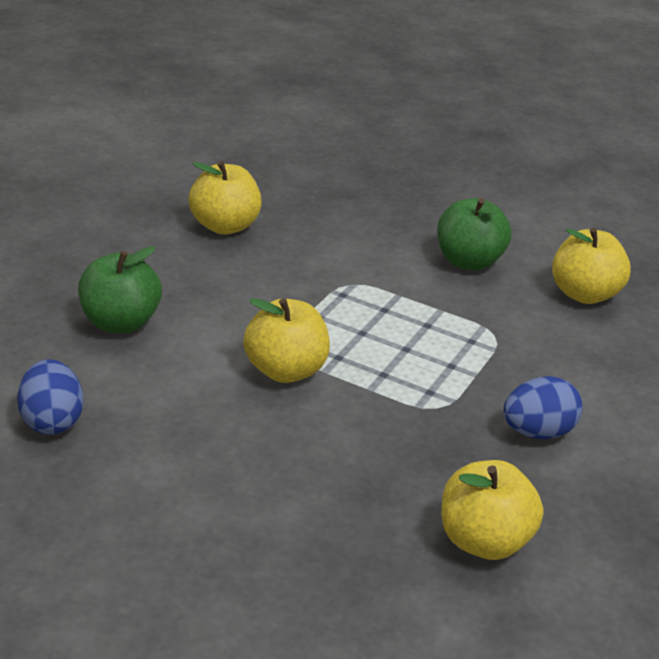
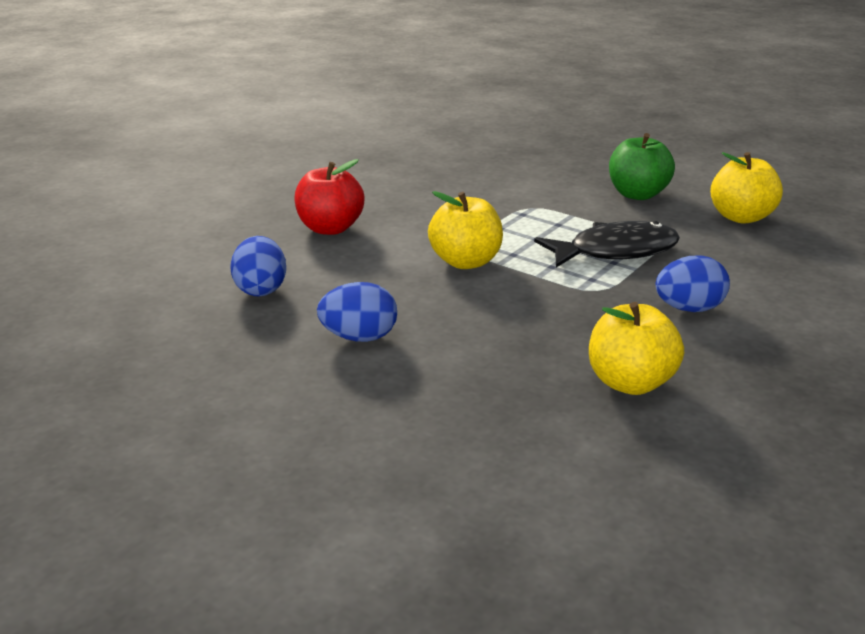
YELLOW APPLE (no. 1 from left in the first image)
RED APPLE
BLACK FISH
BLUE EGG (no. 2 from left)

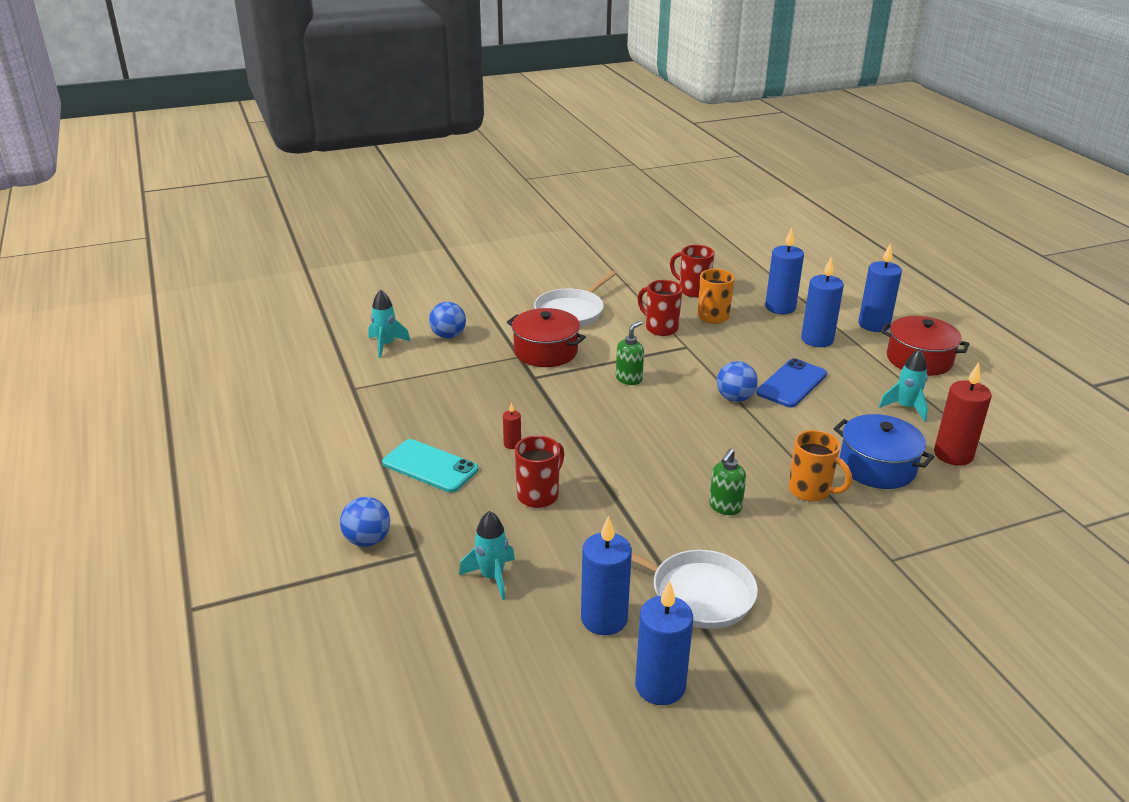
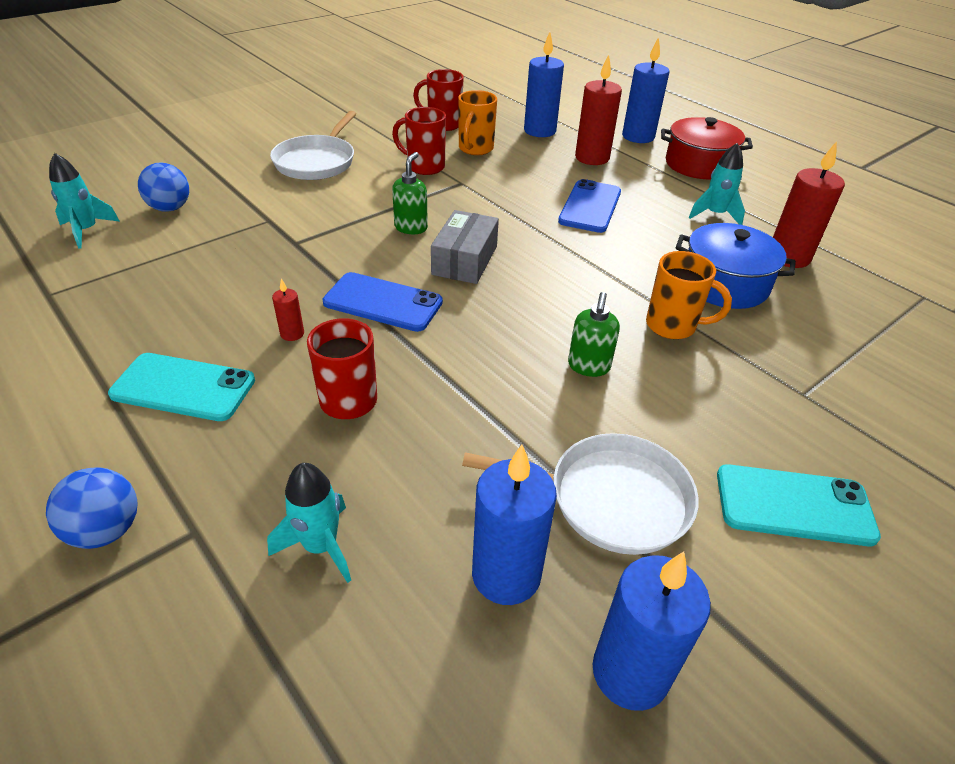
RED CANDLE (no. 2 from left)
RED POT (no. 1 from left in the first image)
BLUE BALL (no. 3 from left in the first image)
GREY BOX
BLUE PHONE (no. 1 from left)
TURQUOISE PHONE (no. 2 from left)

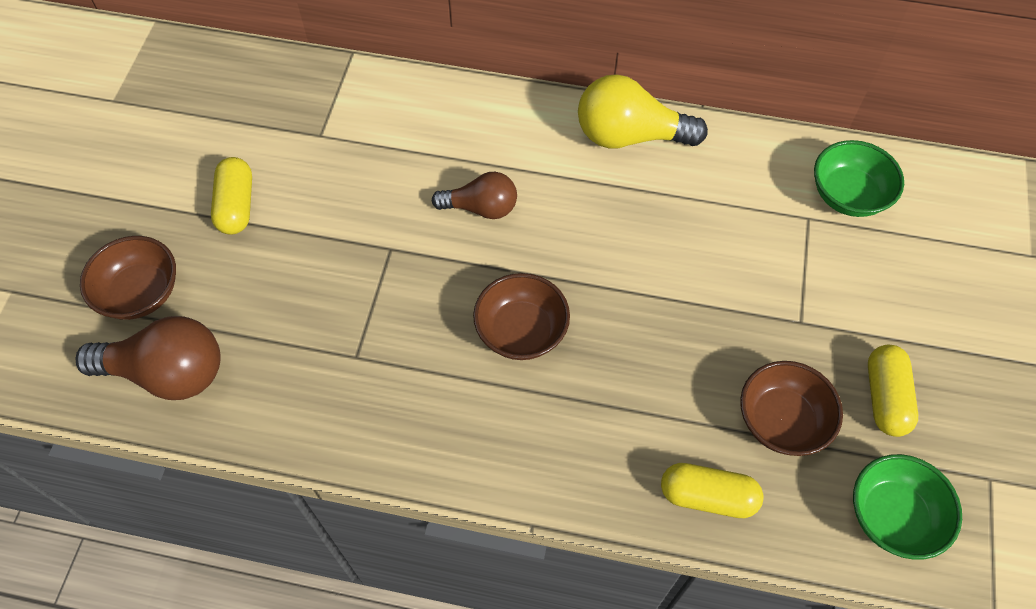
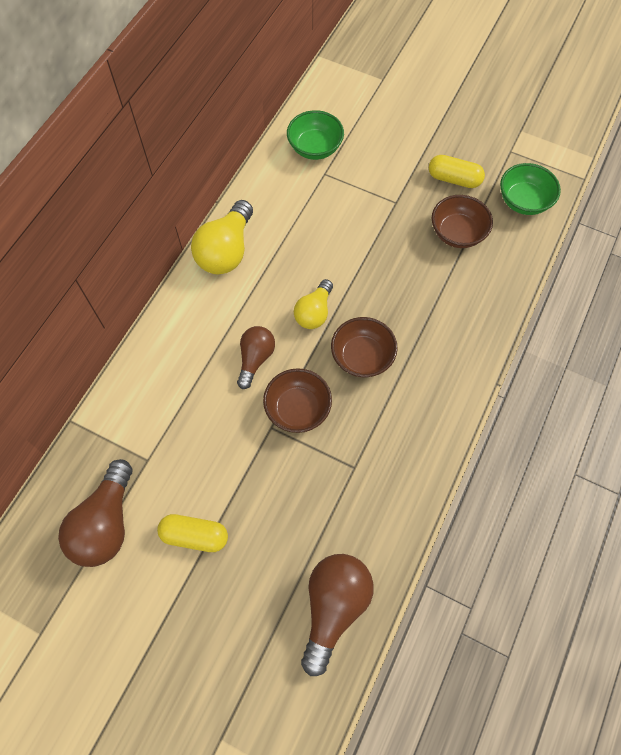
BROWN BOWL (no. 1 from left)
YELLOW CAPSULE (no. 2 from left in the first image)
YELLOW LIGHT BULB (no. 2 from left)
BROWN LIGHT BULB (no. 1 from left)

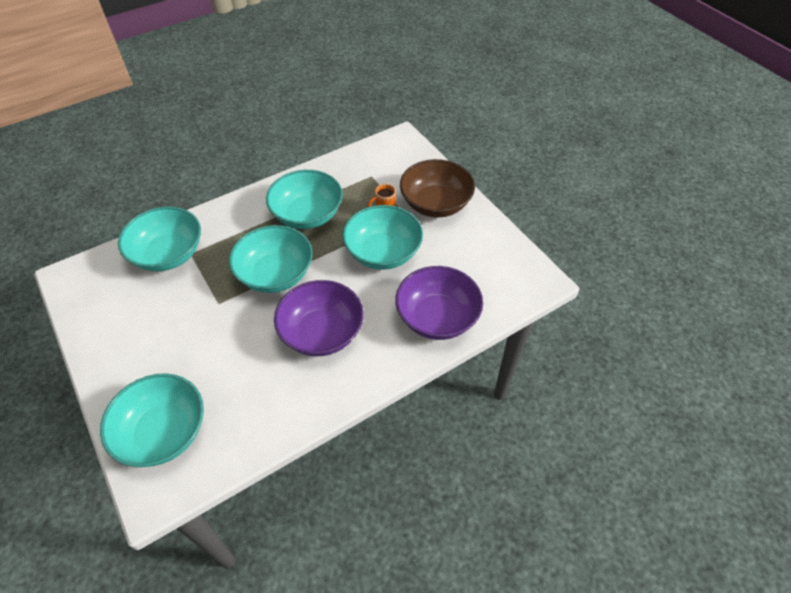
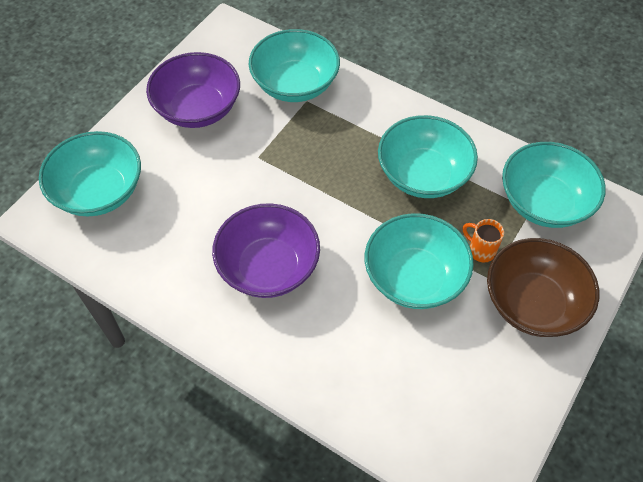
TURQUOISE BOWL (no. 5 from left)
PURPLE BOWL (no. 1 from left)

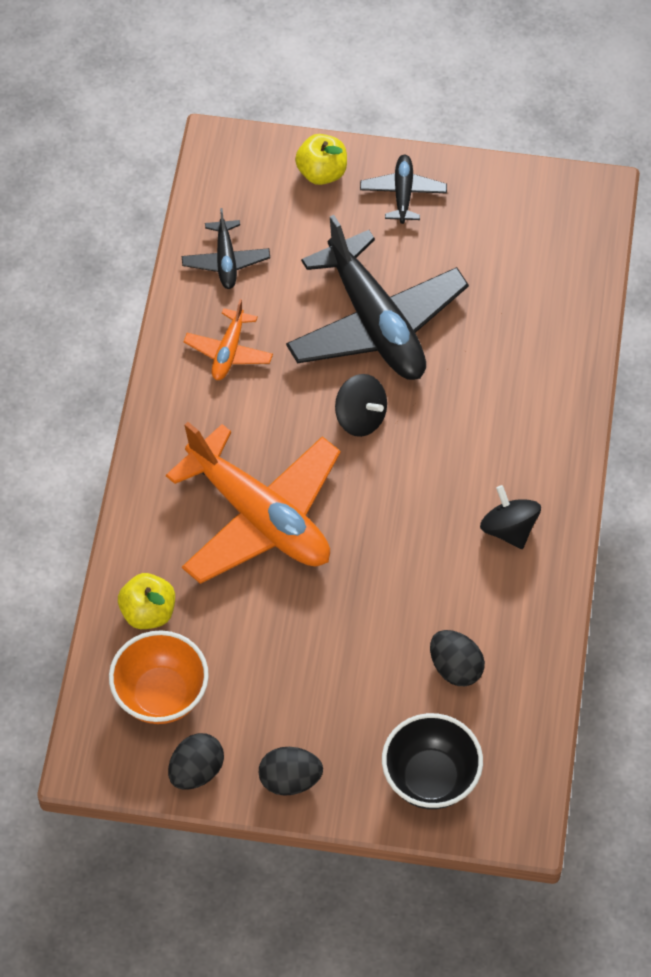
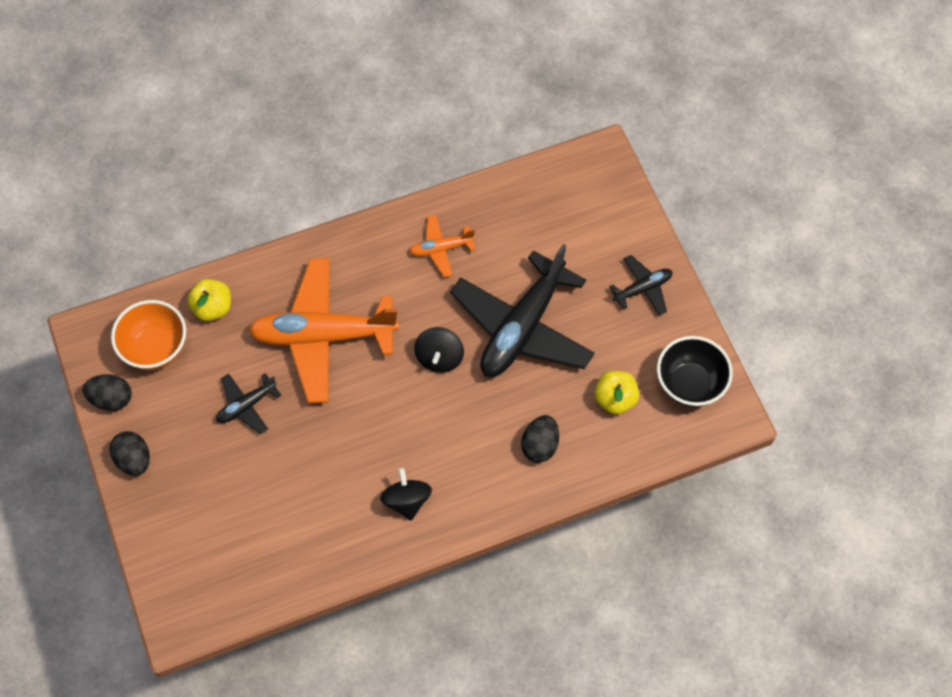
YELLOW APPLE (no. 2 from left)
BLACK PLANE (no. 1 from left)
ORANGE PLANE (no. 1 from left)
BLACK SPINNING TOP (no. 1 from left)
BLACK EGG (no. 3 from left)
BLACK BOWL

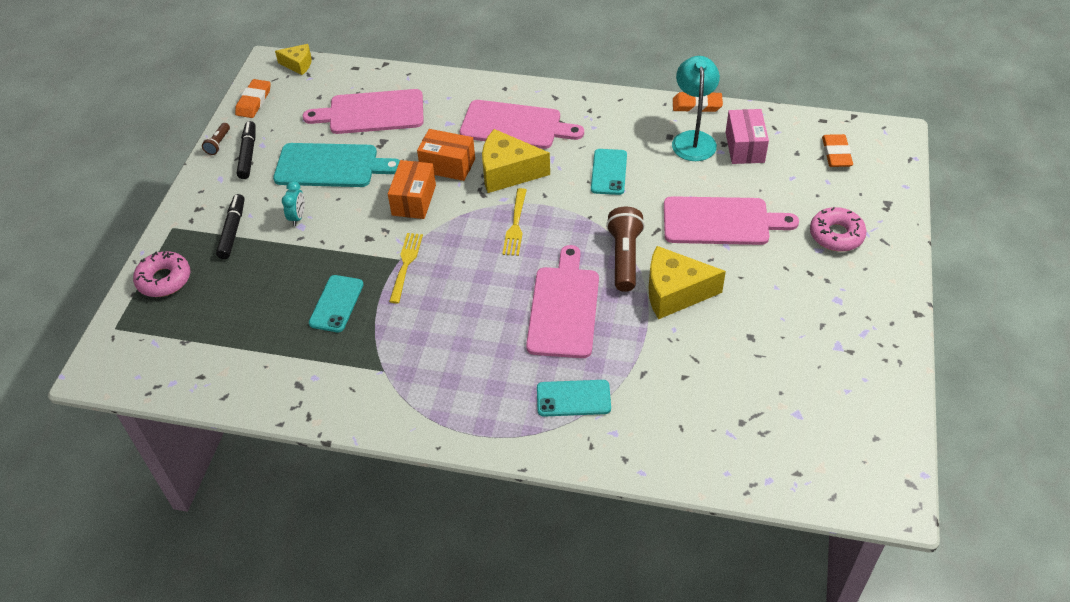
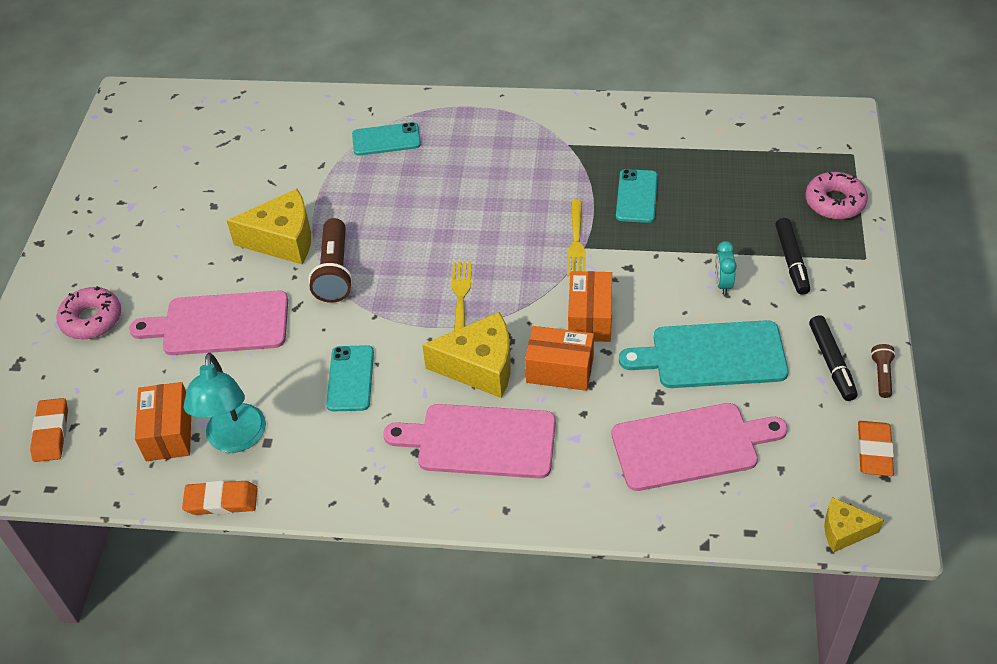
ORANGE BOX (no. 1 from left)
PINK CUTTING BOARD (no. 3 from left in the first image)

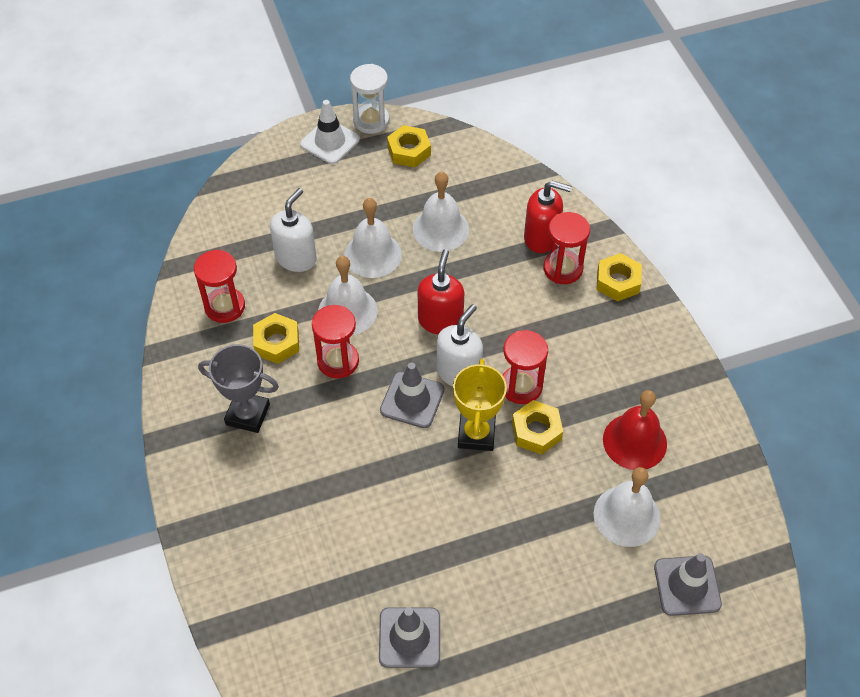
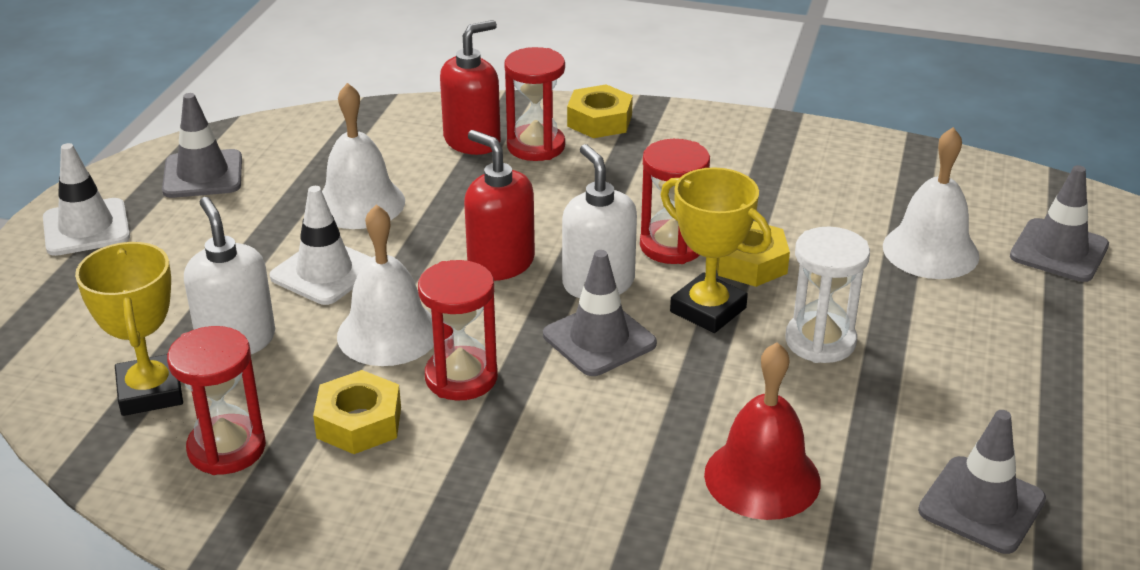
WHITE HOURGLASS
GREY TRAFFIC CONE (no. 1 from left)
WHITE TRAFFIC CONE (no. 2 from left)
GREY TROPHY
RED BELL
YELLOW TROPHY (no. 1 from left)

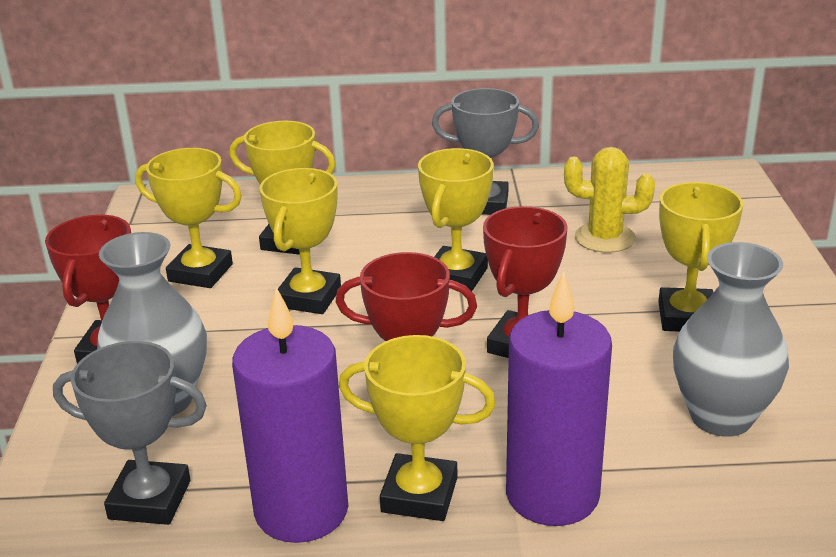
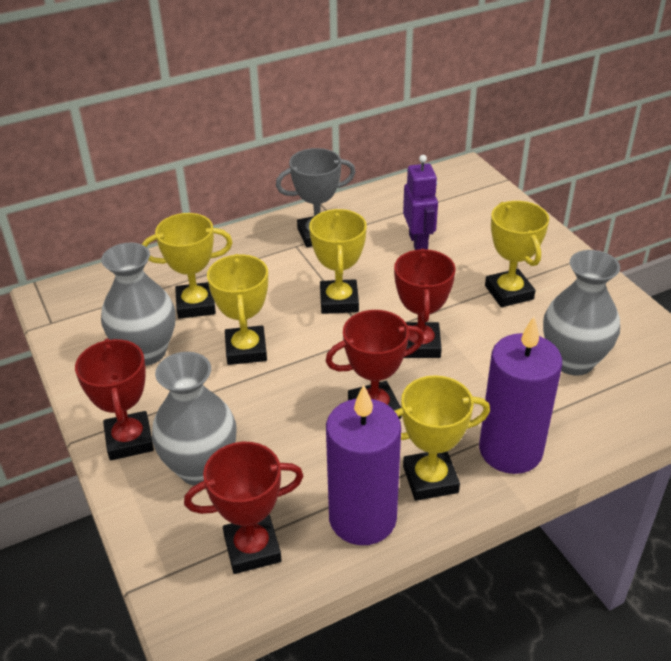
PURPLE ROBOT
GREY VASE (no. 1 from left)
RED TROPHY (no. 2 from left)

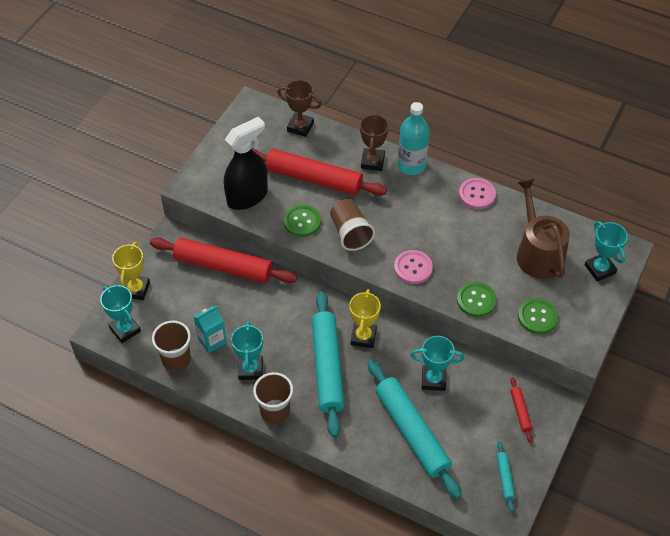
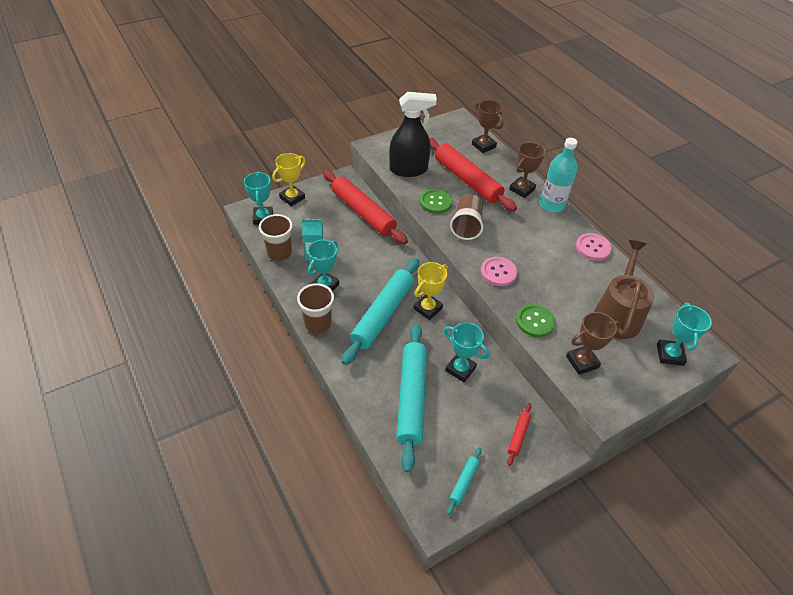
BROWN TROPHY (no. 3 from left)

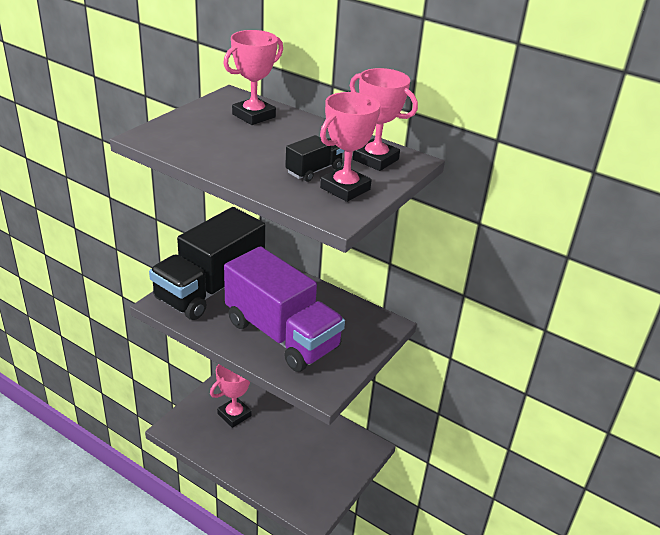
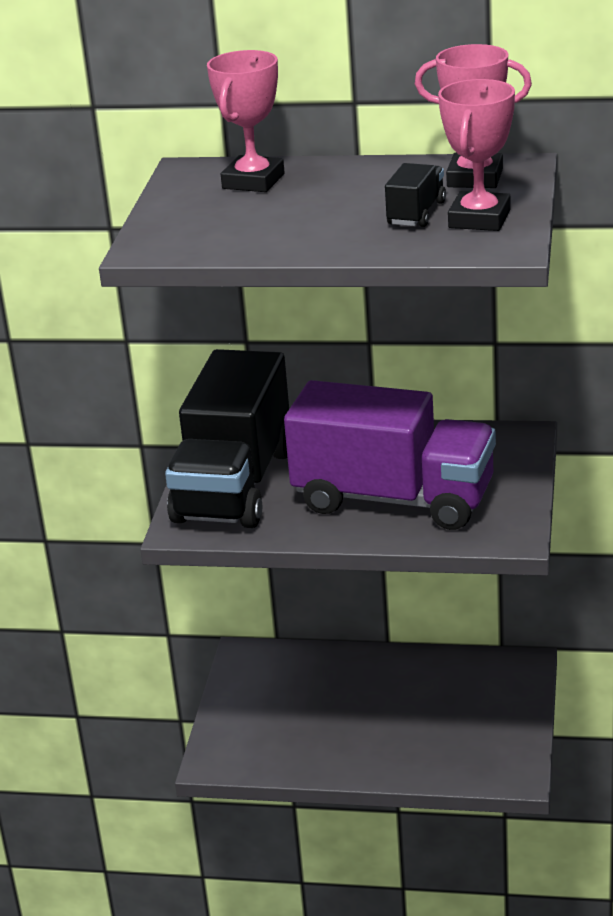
PINK TROPHY (no. 1 from left in the first image)

